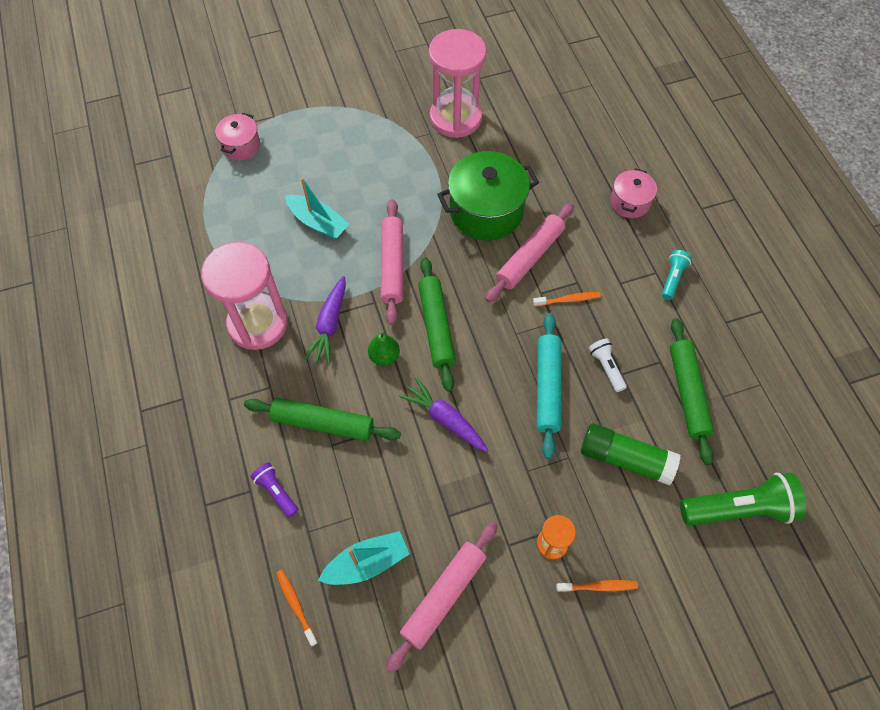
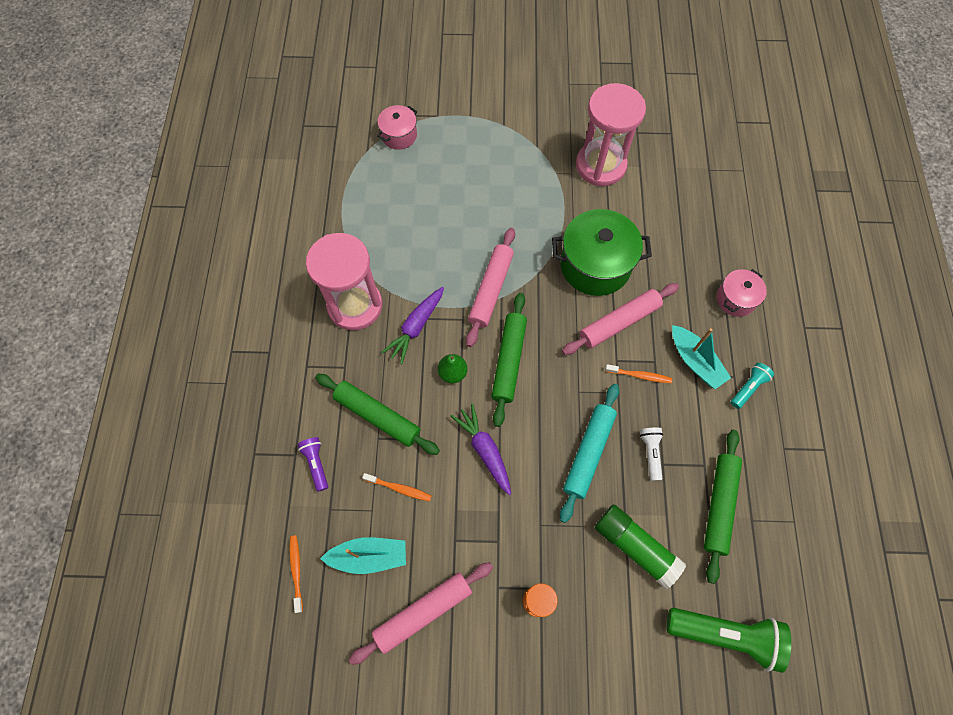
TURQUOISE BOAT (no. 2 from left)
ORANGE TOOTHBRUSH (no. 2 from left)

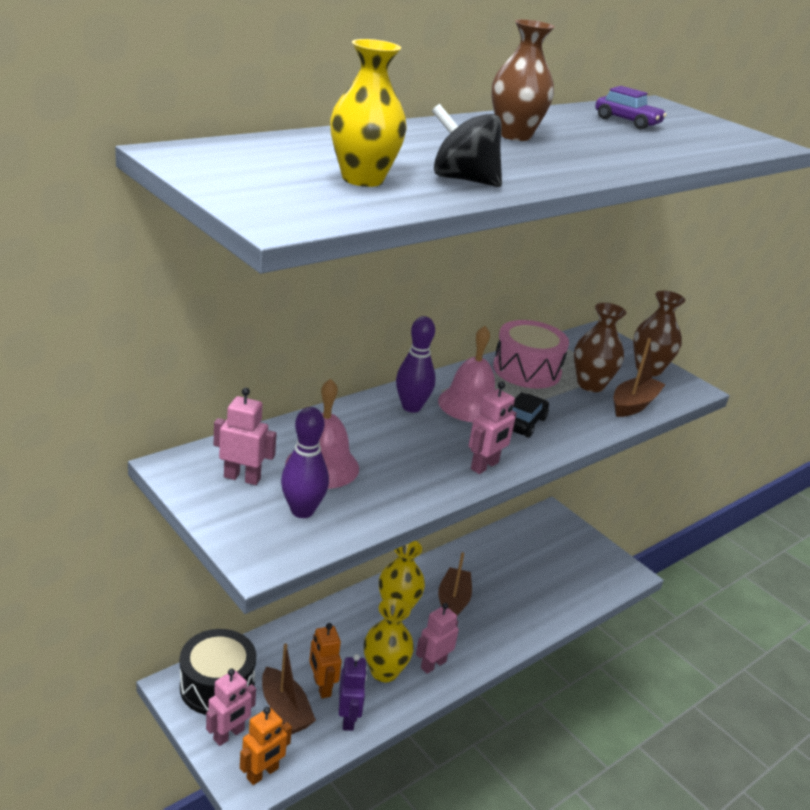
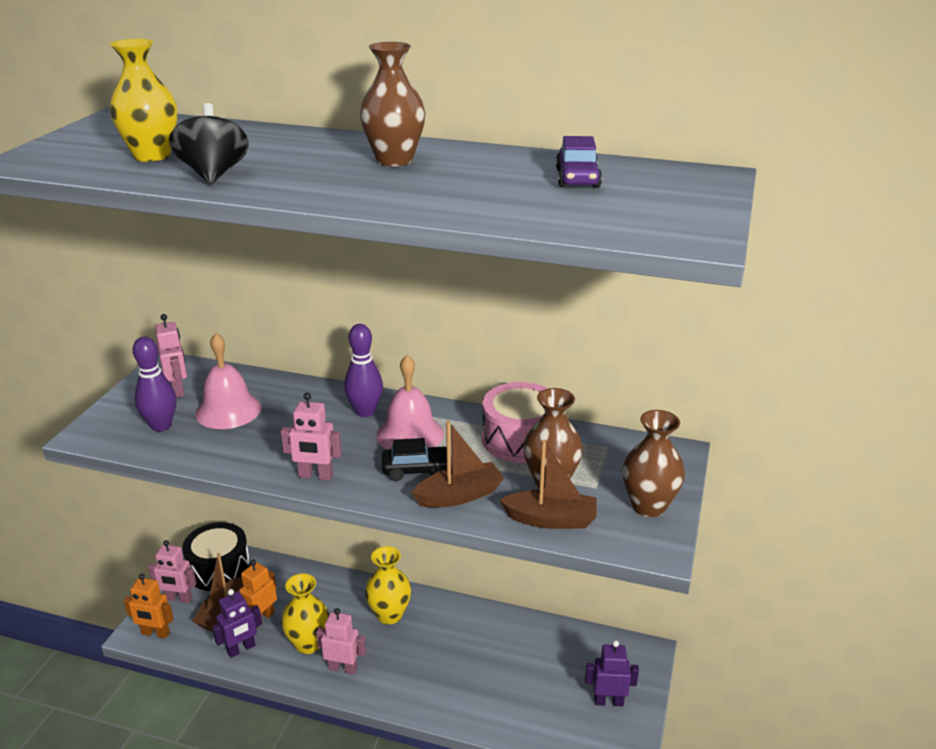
BROWN BOAT (no. 2 from left)
PURPLE ROBOT (no. 2 from left)

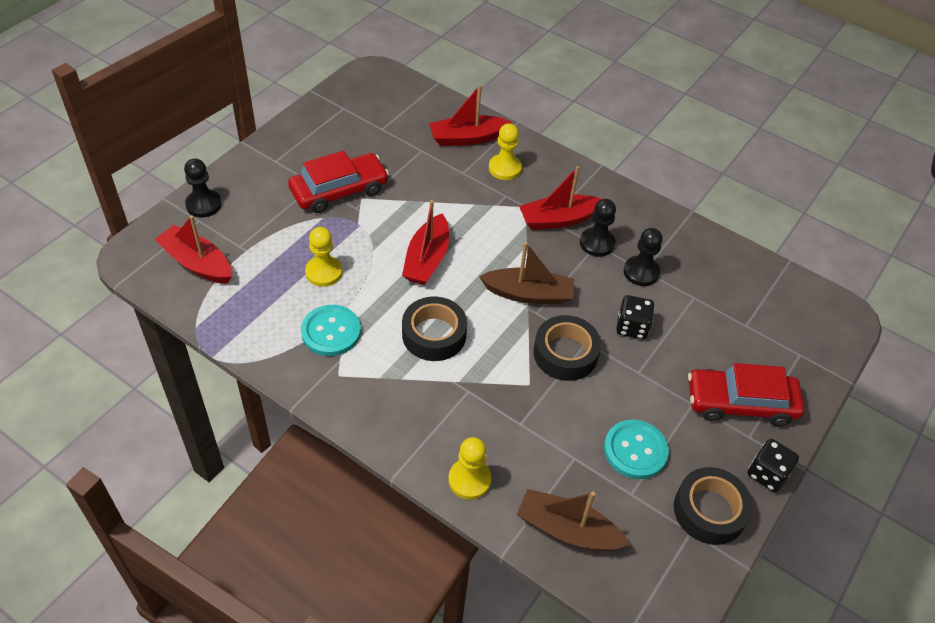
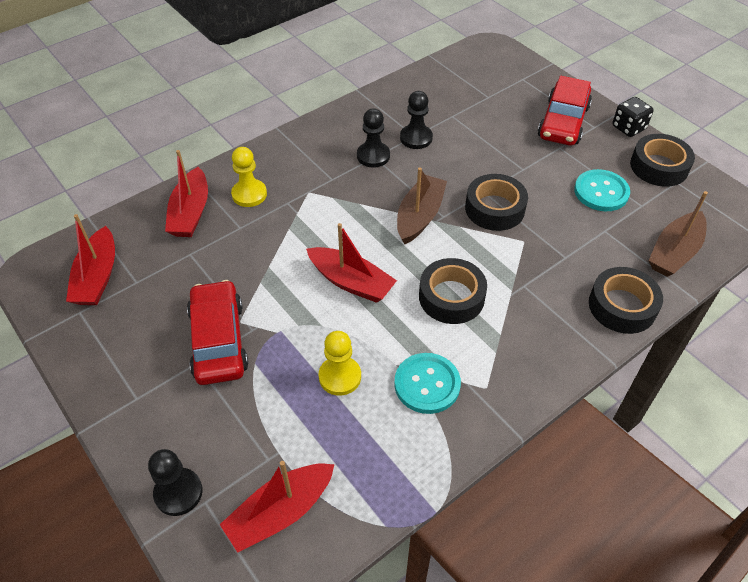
RED BOAT (no. 1 from left)
BLACK DICE (no. 1 from left in the first image)
BLACK TAPE (no. 3 from left)

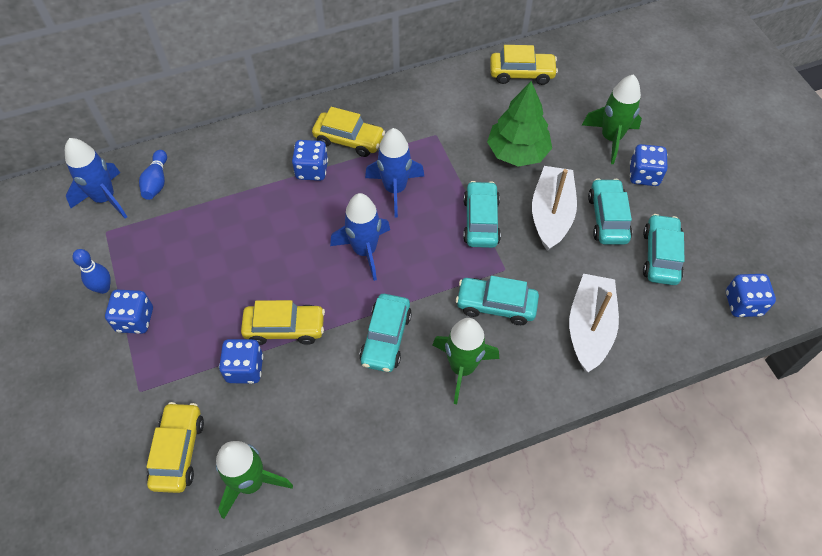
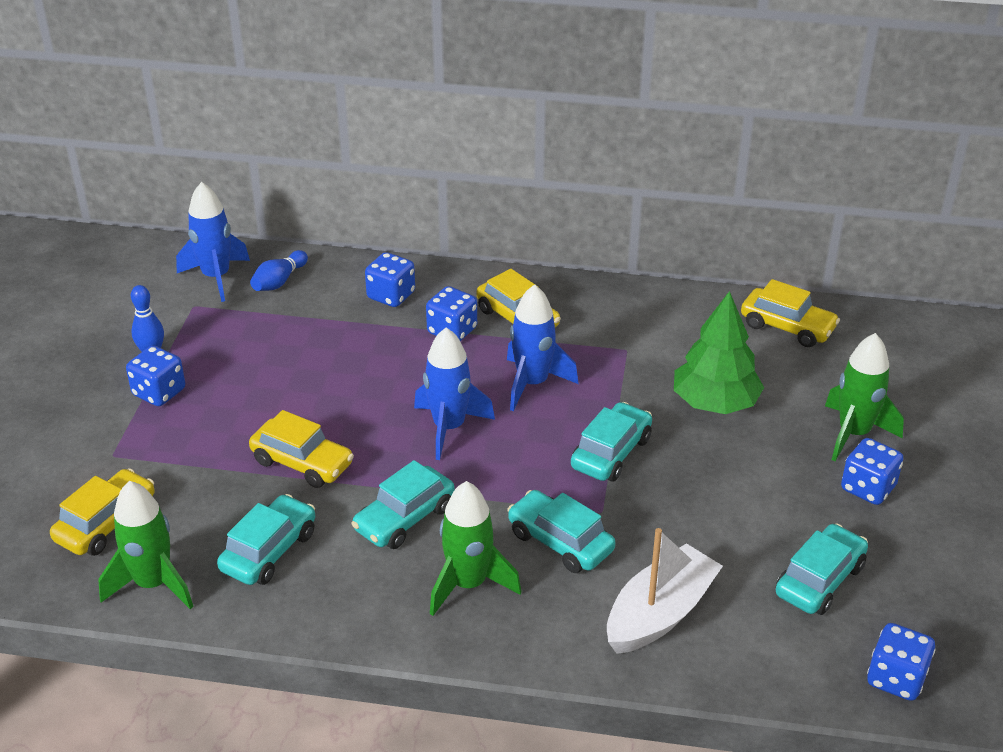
WHITE BOAT (no. 1 from left in the first image)
TURQUOISE CAR (no. 1 from left)
BLUE DICE (no. 2 from left)

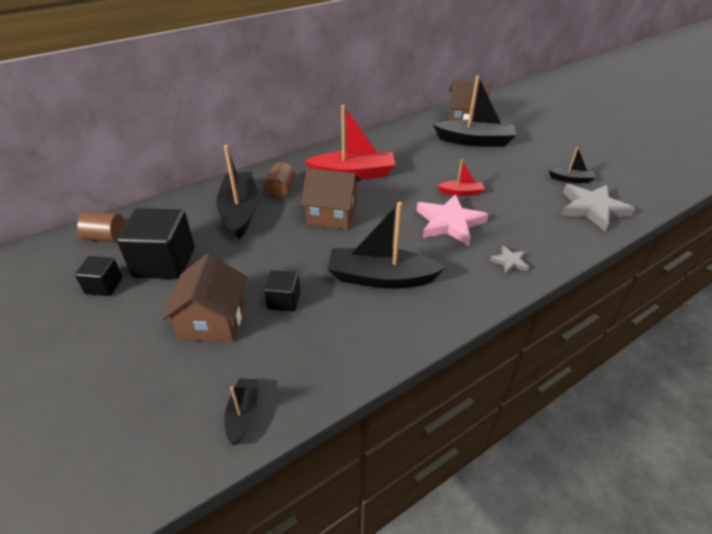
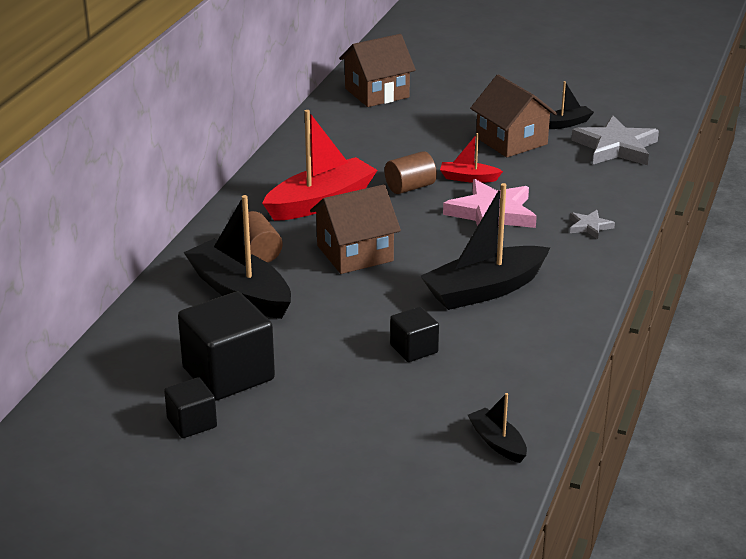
BLACK BOAT (no. 4 from left in the first image)
RED BOAT (no. 2 from left)
BROWN CYLINDER (no. 2 from left)
BROWN HOUSE (no. 3 from left)

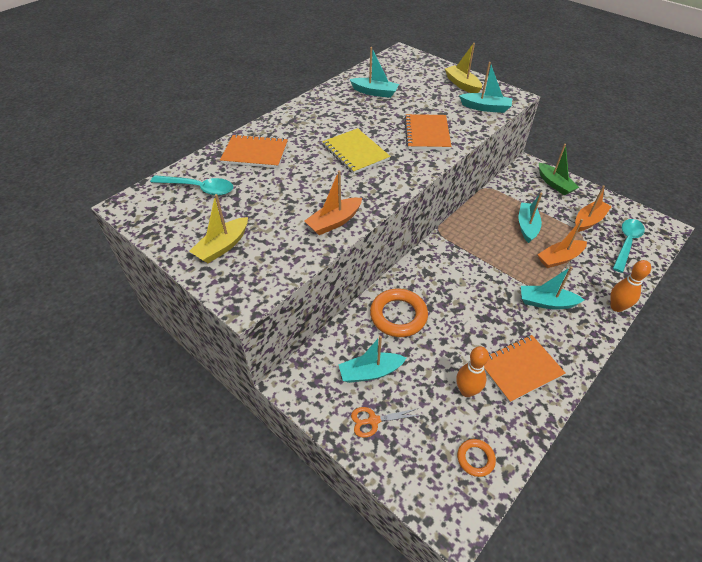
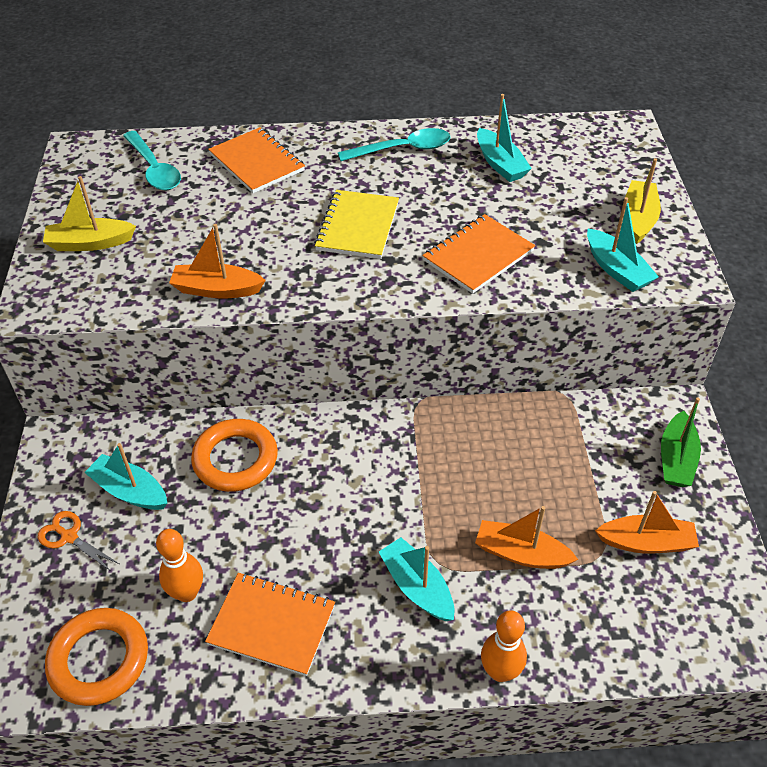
TURQUOISE BOAT (no. 4 from left in the first image)
TURQUOISE SPOON (no. 2 from left)
ORANGE RING (no. 1 from left)

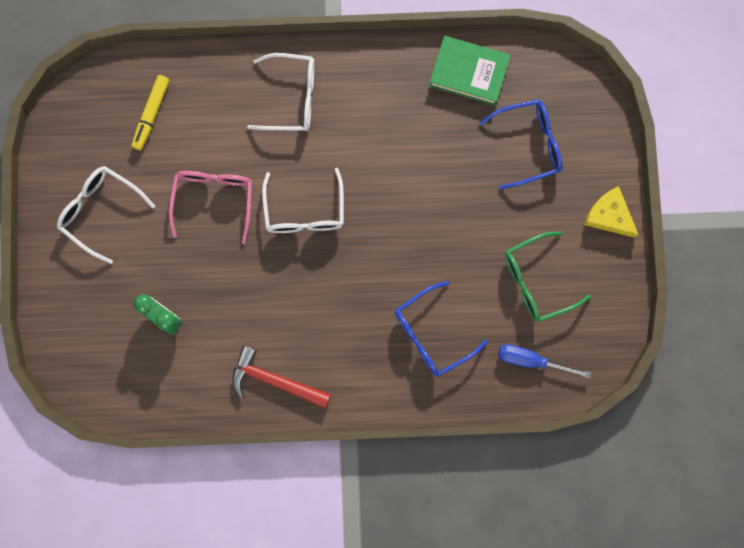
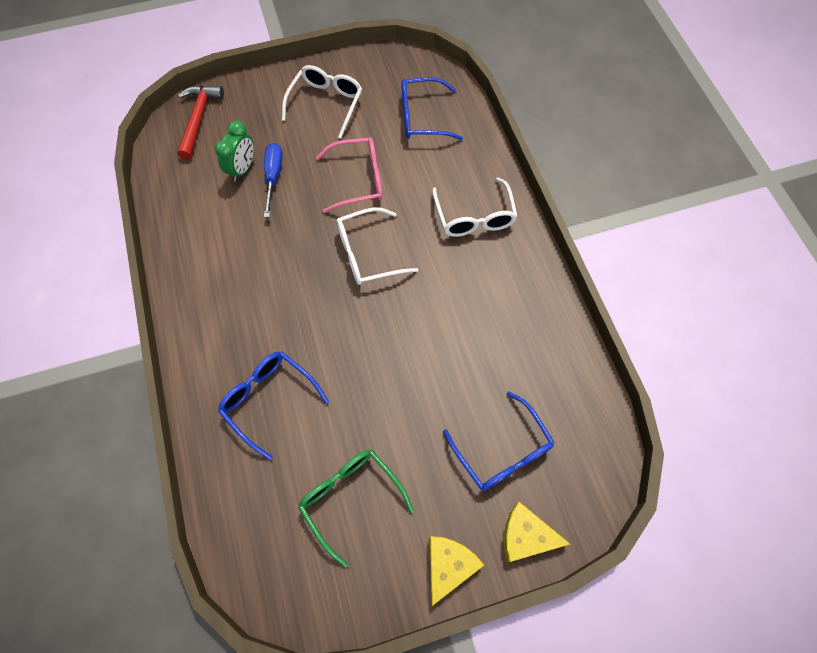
GREEN BOOK
BLUE GLASSES (no. 2 from left)
BLUE SCREWDRIVER
RED HAMMER
YELLOW CHEESE (no. 2 from left)

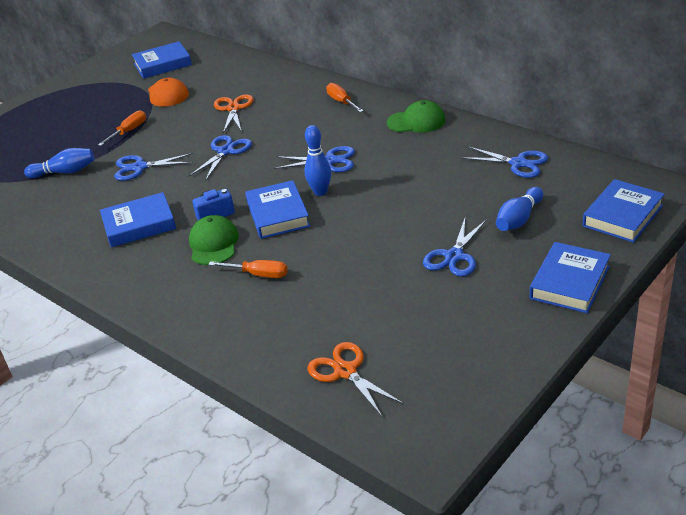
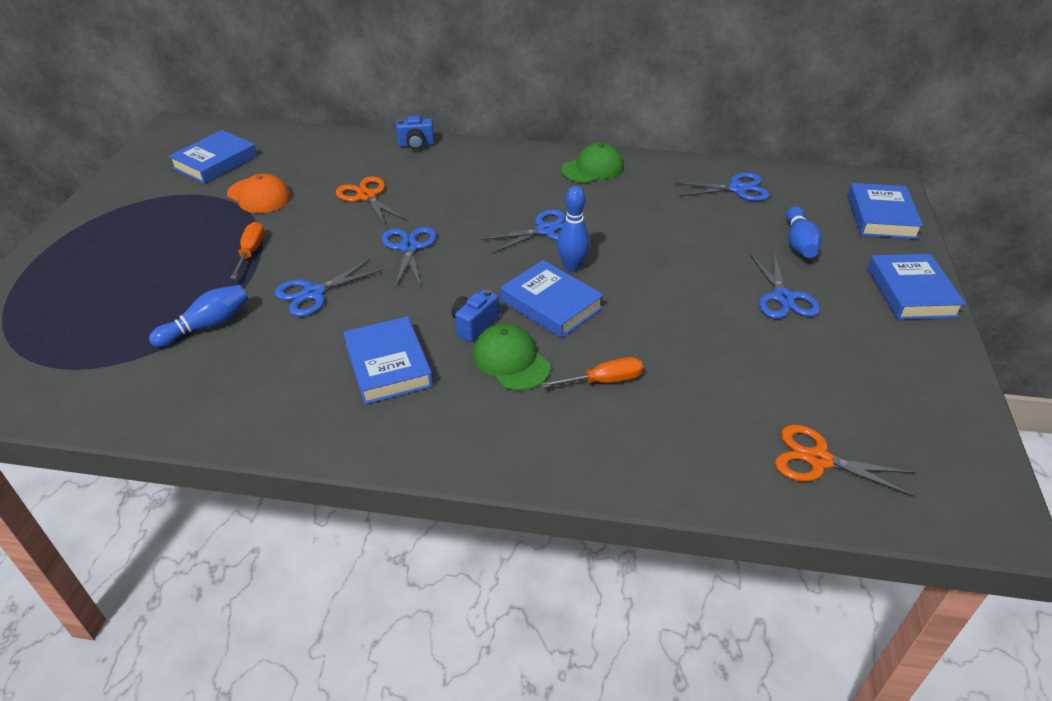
ORANGE SCREWDRIVER (no. 3 from left in the first image)
BLUE BOOK (no. 2 from left)
BLUE CAMERA (no. 1 from left)

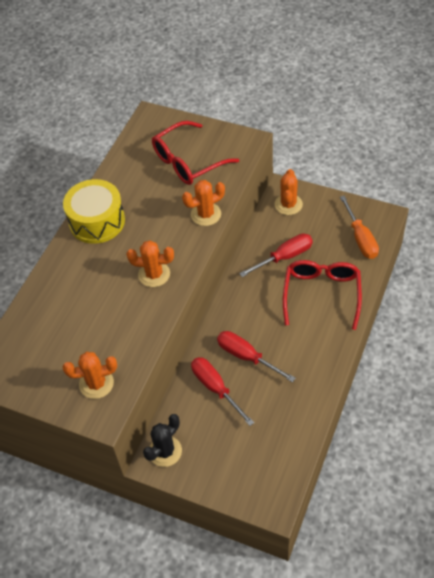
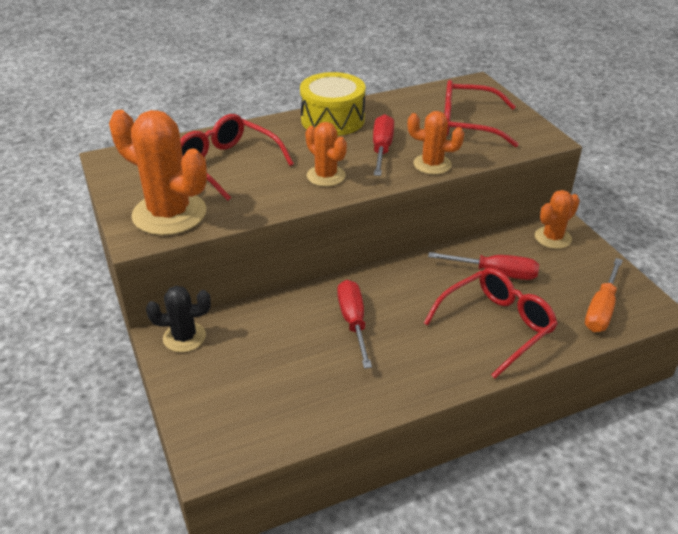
ORANGE CACTUS (no. 1 from left)
RED SCREWDRIVER (no. 2 from left)
RED GLASSES (no. 1 from left)

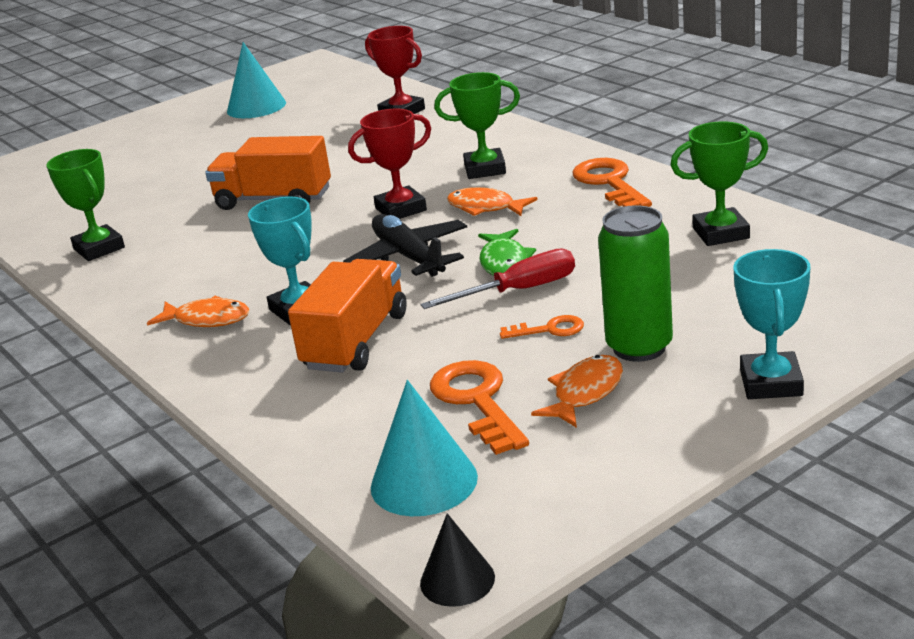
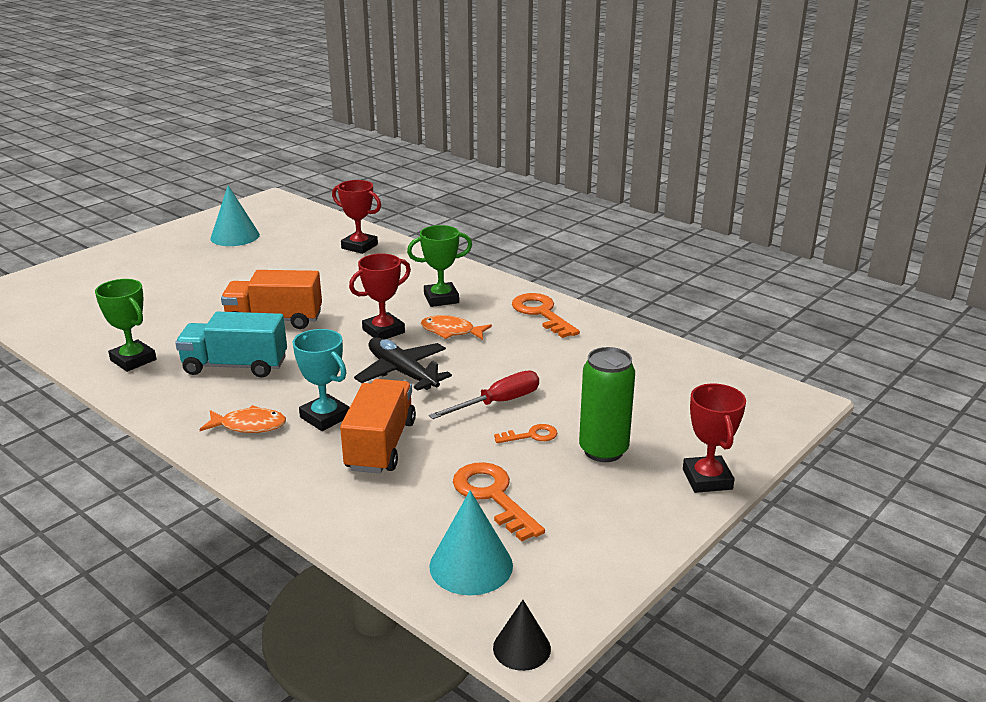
GREEN TROPHY (no. 3 from left in the first image)
GREEN FISH
RED TROPHY (no. 3 from left)
ORANGE FISH (no. 3 from left in the first image)
TURQUOISE TRUCK

